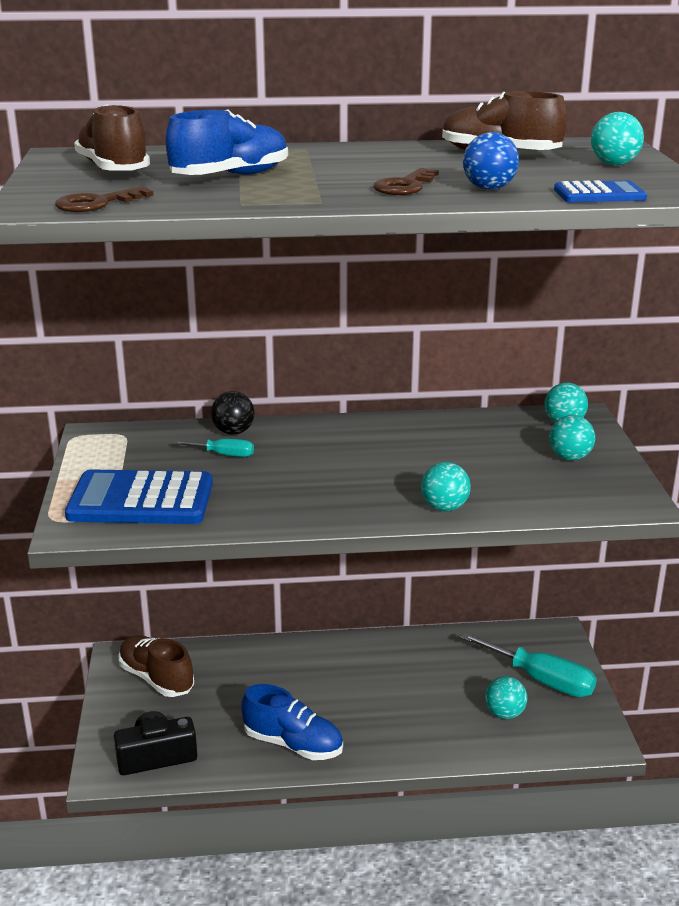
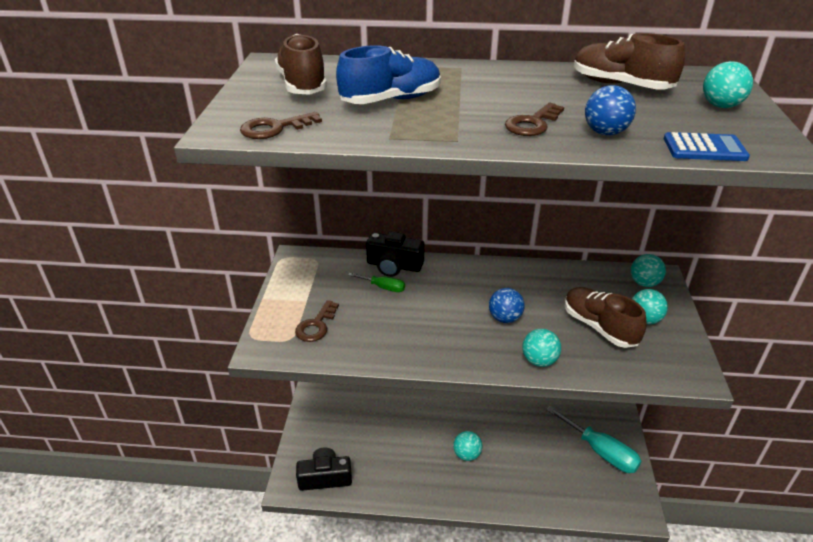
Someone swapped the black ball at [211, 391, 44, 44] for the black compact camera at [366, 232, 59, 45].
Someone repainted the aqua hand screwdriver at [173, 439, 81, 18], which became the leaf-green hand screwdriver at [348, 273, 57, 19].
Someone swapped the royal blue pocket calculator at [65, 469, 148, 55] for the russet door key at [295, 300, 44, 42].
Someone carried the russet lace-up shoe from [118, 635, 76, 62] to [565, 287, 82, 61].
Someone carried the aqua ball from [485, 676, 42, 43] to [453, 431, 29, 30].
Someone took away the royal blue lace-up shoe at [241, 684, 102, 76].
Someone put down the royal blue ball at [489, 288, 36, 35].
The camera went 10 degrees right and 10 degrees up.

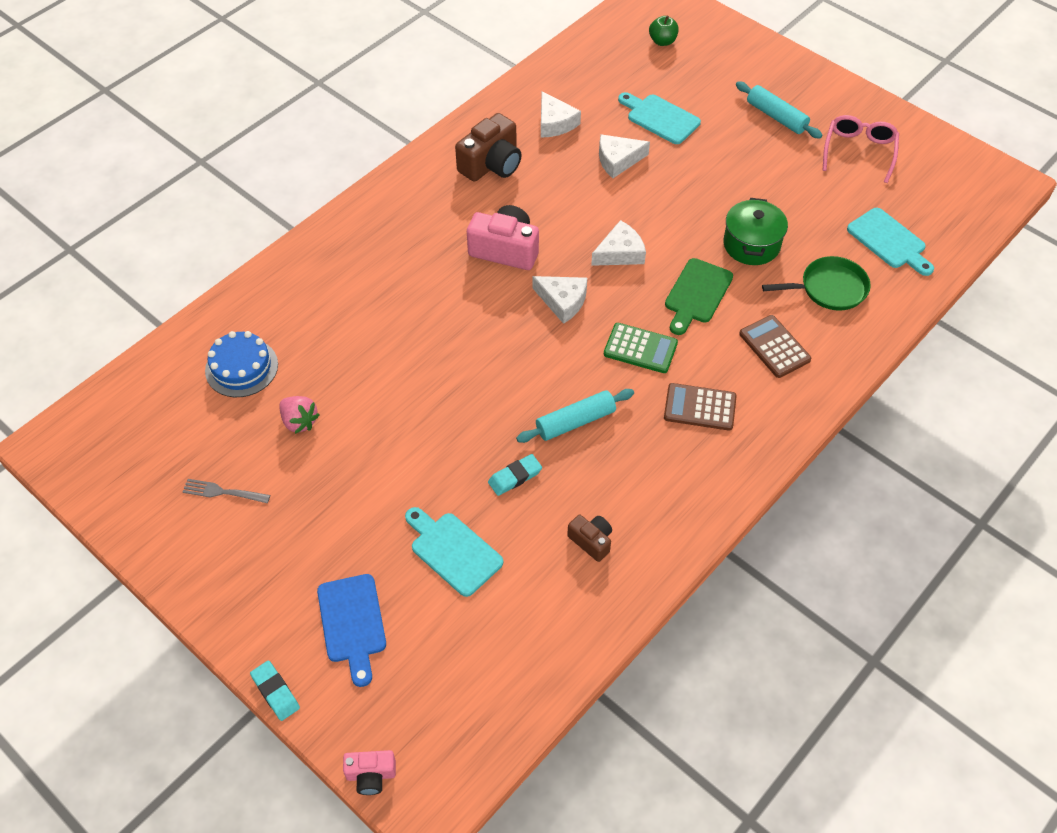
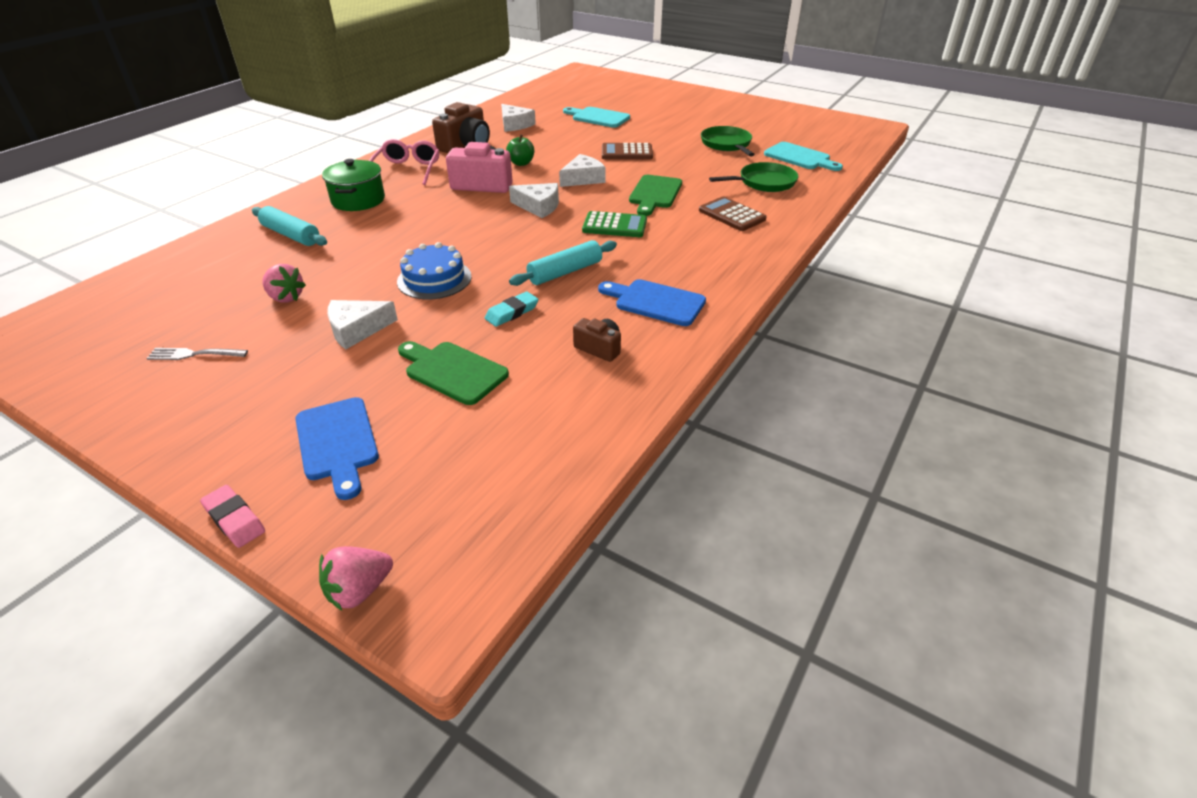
Someone carried the leaf-green toy apple from [649, 16, 30, 30] to [506, 134, 28, 32].
Someone carried the aqua rolling pin from [736, 81, 86, 57] to [252, 206, 75, 40].
Someone carried the rose-pink eyeglasses from [823, 115, 76, 68] to [369, 139, 70, 46].
Someone carried the white cheese wedge from [599, 134, 51, 44] to [327, 300, 71, 49].
Someone carried the leaf-green pot from [723, 198, 65, 67] to [322, 159, 63, 52].
Someone carried the royal blue layer cake from [205, 331, 73, 66] to [397, 242, 75, 57].
Someone carried the russet pocket calculator from [664, 383, 73, 48] to [602, 143, 51, 17].
Someone repainted the aqua cutting board at [405, 507, 98, 90], which became the leaf-green cutting board at [398, 341, 111, 64].
Someone repainted the aqua gum eraser at [250, 661, 50, 60], which became the rose-pink gum eraser at [200, 485, 65, 63].
Someone swapped the rose-pink compact camera at [343, 750, 53, 45] for the rose-pink toy strawberry at [319, 546, 74, 65].
Someone put down the leaf-green pan at [701, 126, 54, 31].
Someone put down the royal blue cutting board at [598, 279, 108, 47].
The camera went 10 degrees left and 15 degrees down.

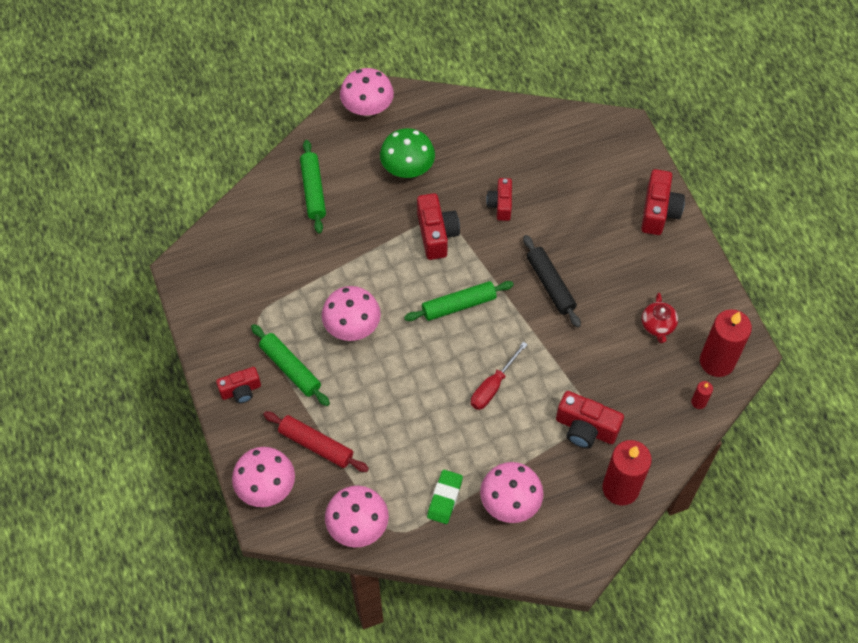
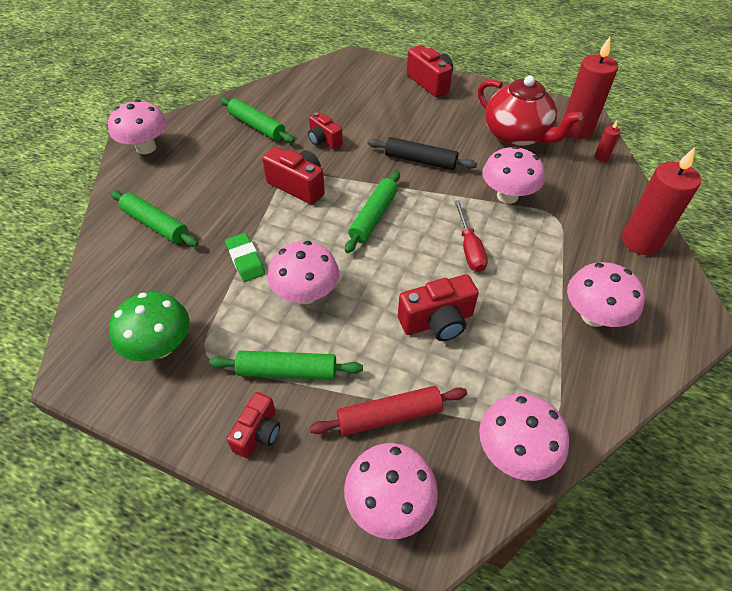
Someone carried the leaf-green mushroom from [380, 128, 55, 50] to [109, 292, 81, 69].
Someone scaled the crimson china teapot at [642, 293, 36, 50] by 2.05.
Someone carried the crimson compact camera from [556, 391, 68, 58] to [398, 274, 81, 67].
Someone carried the leaf-green gum eraser from [427, 470, 36, 54] to [225, 233, 40, 49].
Someone put down the leaf-green rolling pin at [220, 97, 75, 46].
Someone put down the rose-pink mushroom at [482, 146, 63, 58].
The camera went 45 degrees left and 10 degrees down.

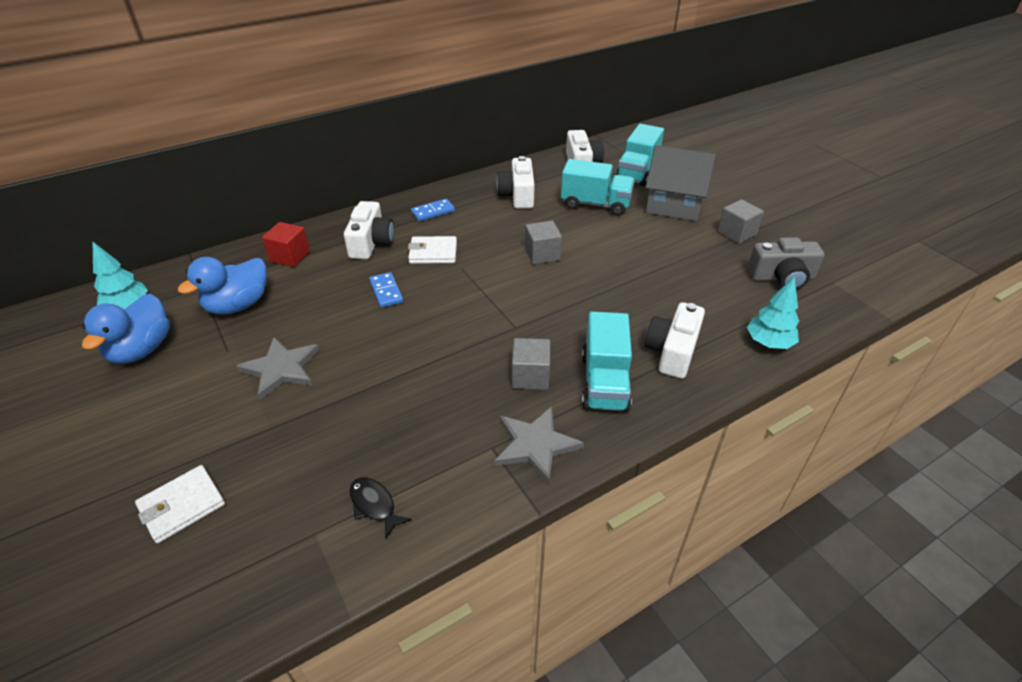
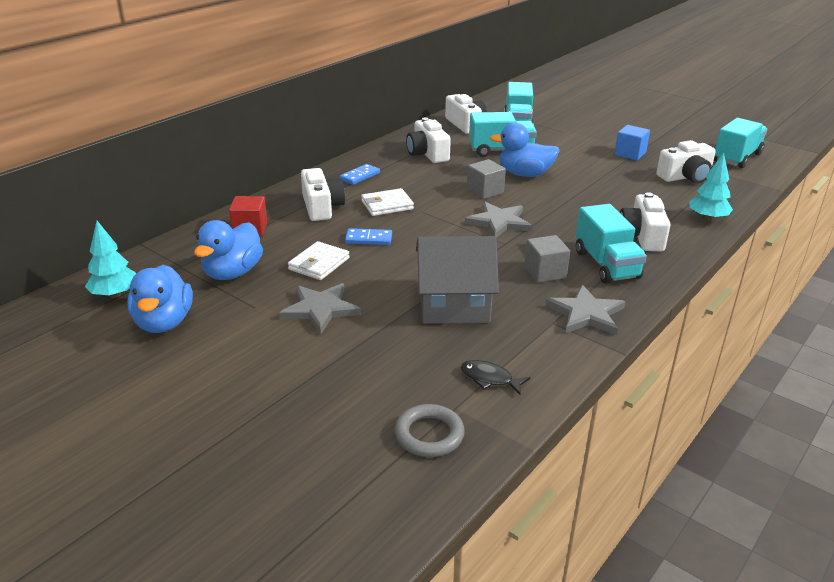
Someone carried the ash-grey toy house from [645, 145, 71, 76] to [416, 236, 83, 88].
Someone repainted the ash-grey solid cube at [717, 199, 47, 45], which became the royal blue solid cube at [614, 125, 36, 35].
Someone repainted the ash-grey compact camera at [747, 237, 78, 53], which became the white compact camera at [656, 140, 60, 43].
Someone rotated the royal blue domino tile at [369, 272, 34, 36] by 45 degrees counterclockwise.
Someone carried the white card wallet from [135, 465, 90, 78] to [288, 241, 62, 39].
Someone put down the aqua truck at [714, 118, 53, 50].
Someone put down the royal blue toy duck at [490, 123, 70, 54].
Someone put down the ash-grey star shape at [465, 202, 67, 36].
Someone put down the ash-grey hoop at [395, 404, 70, 53].
The camera went 20 degrees left and 10 degrees down.

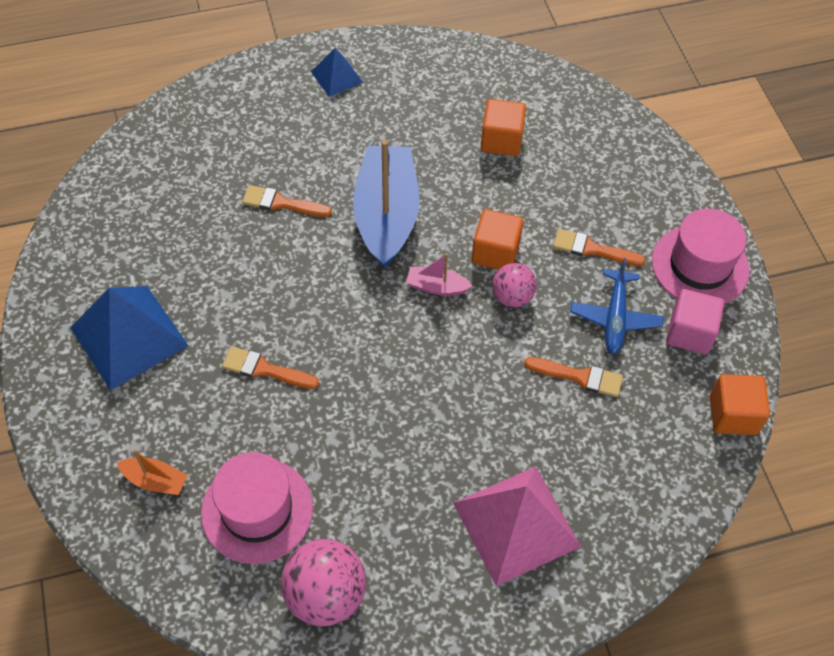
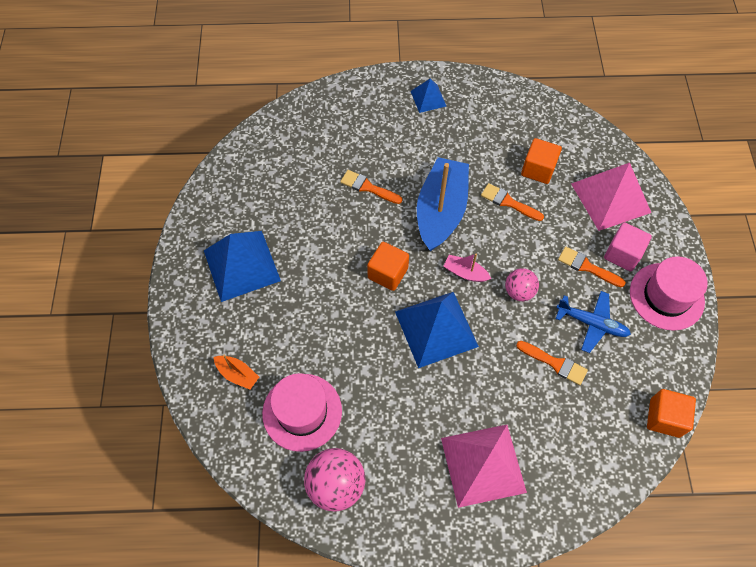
Someone carried the bright orange solid cube from [472, 209, 52, 61] to [367, 242, 42, 49].
Someone rotated the royal blue aeroplane at [570, 258, 94, 96] by 90 degrees counterclockwise.
Someone carried the rose-pink solid cube from [666, 289, 58, 65] to [604, 222, 48, 49].
Someone carried the bright orange paintbrush from [222, 347, 97, 42] to [481, 183, 63, 38].
Someone put down the rose-pink pyramid shape at [571, 163, 80, 68].
Someone put down the royal blue pyramid shape at [395, 292, 84, 76].
The camera went 15 degrees right and 5 degrees up.

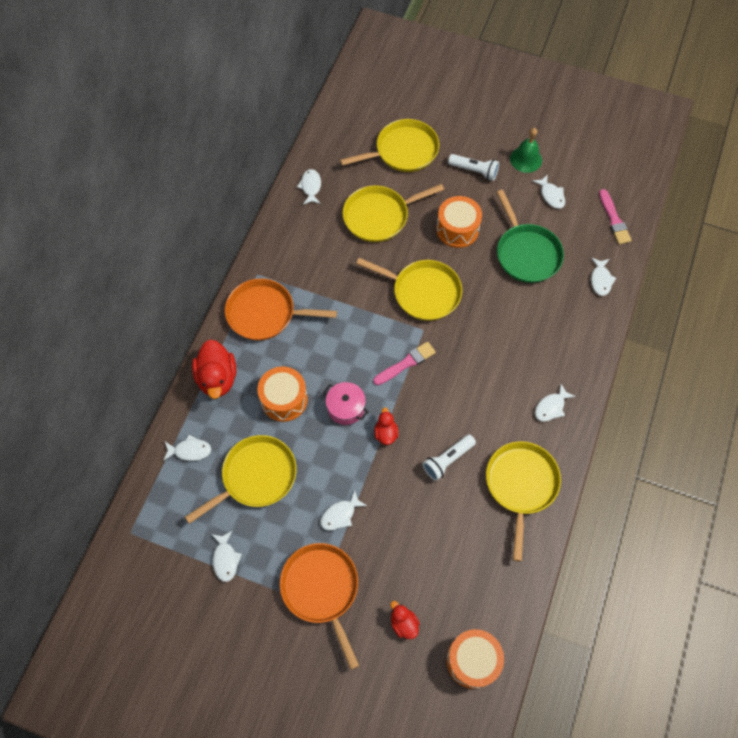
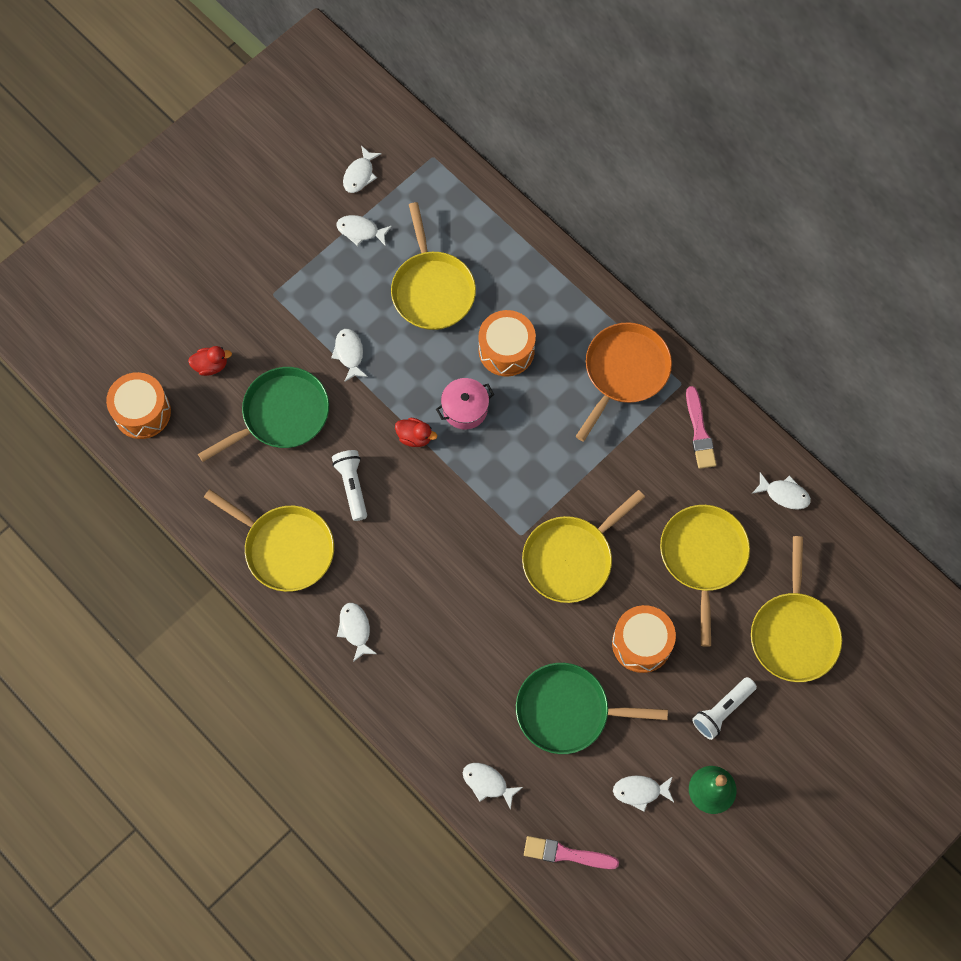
Someone took away the crimson toy duck at [192, 340, 44, 59].
Someone carried the rose-pink paintbrush from [373, 342, 63, 43] to [686, 386, 30, 83].
Someone carried the white fish from [163, 435, 49, 26] to [343, 145, 39, 48].
Someone took away the bright orange pan at [280, 543, 79, 127].
Someone put down the leaf-green pan at [198, 367, 131, 95].
The camera went 115 degrees right and 5 degrees up.

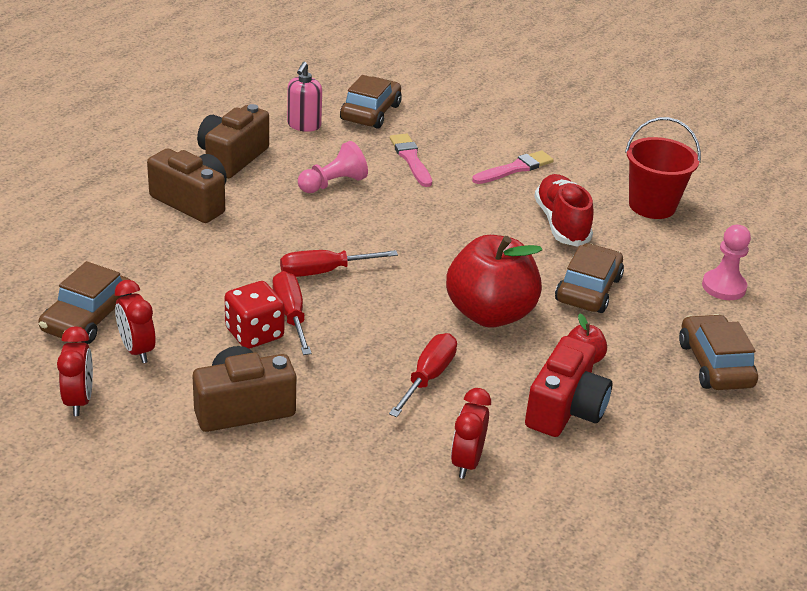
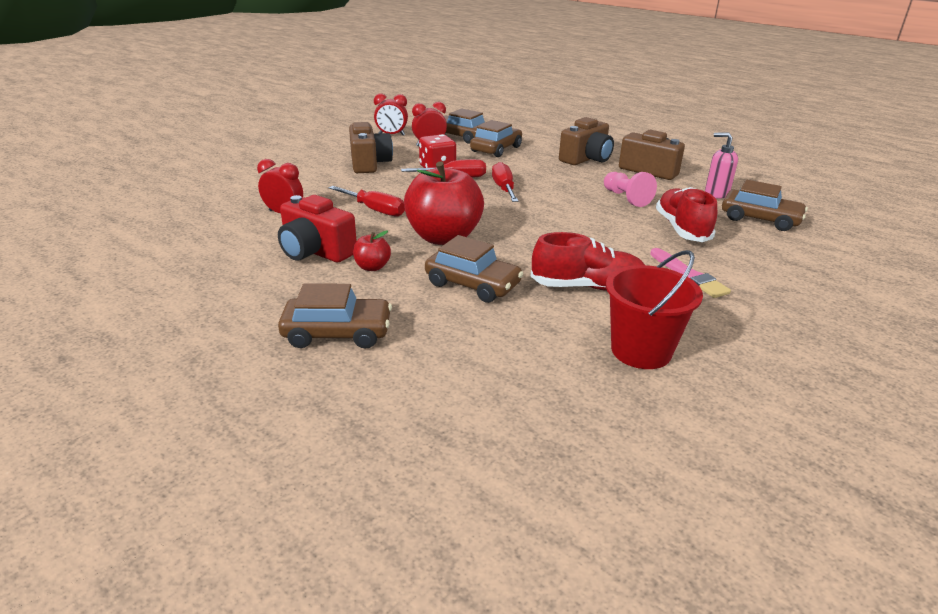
Someone swapped the rose-pink paintbrush at [390, 134, 42, 53] for the crimson lace-up shoe at [656, 187, 61, 55].
Someone took away the rose-pink game pawn at [702, 225, 49, 75].
Someone put down the russet toy car at [470, 120, 52, 37].
The camera went 100 degrees right and 5 degrees down.

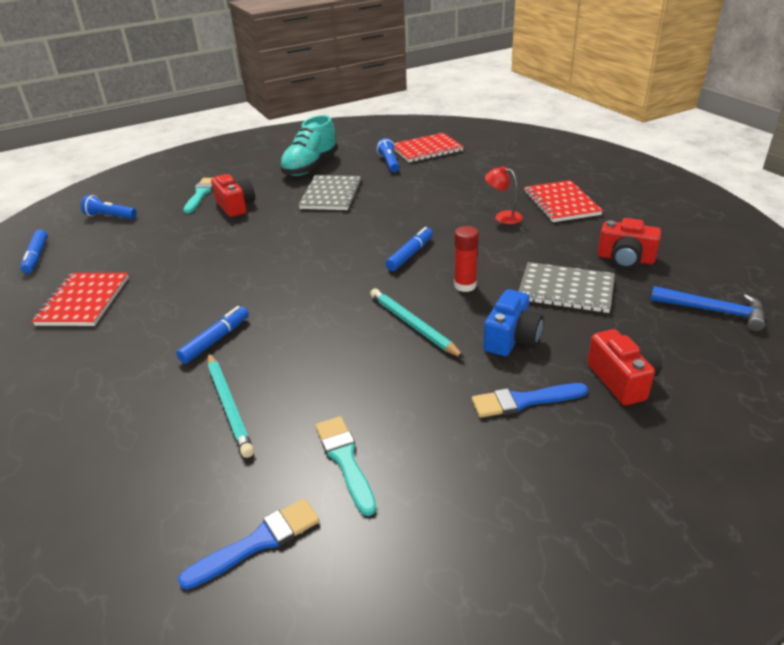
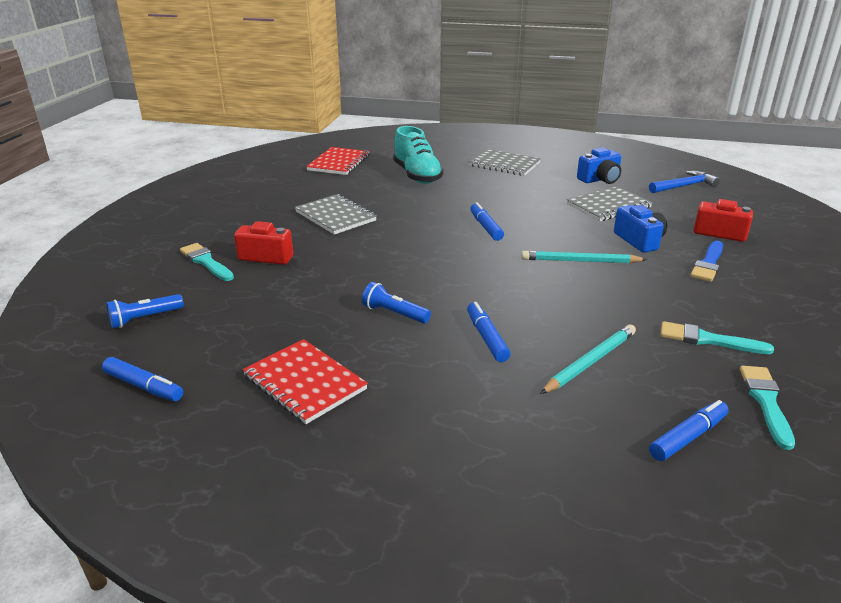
Someone carried the aqua lace-up shoe from [280, 115, 58, 61] to [393, 126, 51, 58].
Someone carried the royal blue torch from [377, 138, 22, 34] to [362, 282, 69, 42].
Someone took away the crimson reading lamp at [485, 166, 38, 58].
Someone repainted the crimson notebook at [524, 180, 79, 42], which became the ash-grey notebook at [469, 149, 72, 27].
Someone repainted the crimson compact camera at [598, 218, 63, 51], which became the royal blue compact camera at [577, 147, 45, 37].
Someone took away the crimson stick of glue at [454, 226, 25, 66].
Someone rotated the aqua wooden pencil at [208, 353, 46, 105] by 60 degrees counterclockwise.
Someone repainted the royal blue paintbrush at [178, 498, 142, 91], which became the aqua paintbrush at [740, 366, 55, 84].
Someone put down the royal blue marker pen at [649, 400, 80, 61].
The camera went 50 degrees left and 5 degrees down.

